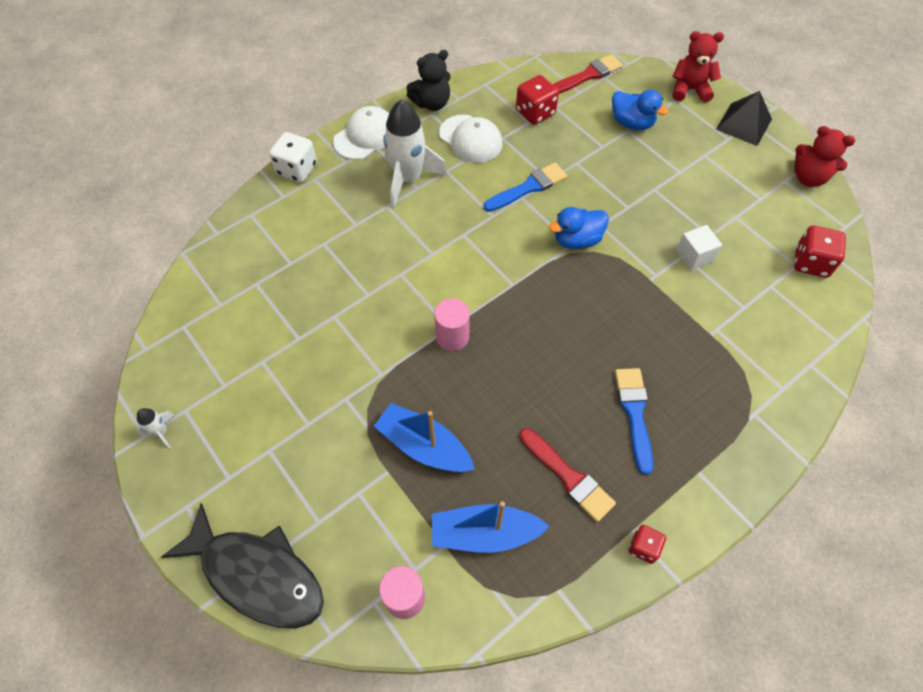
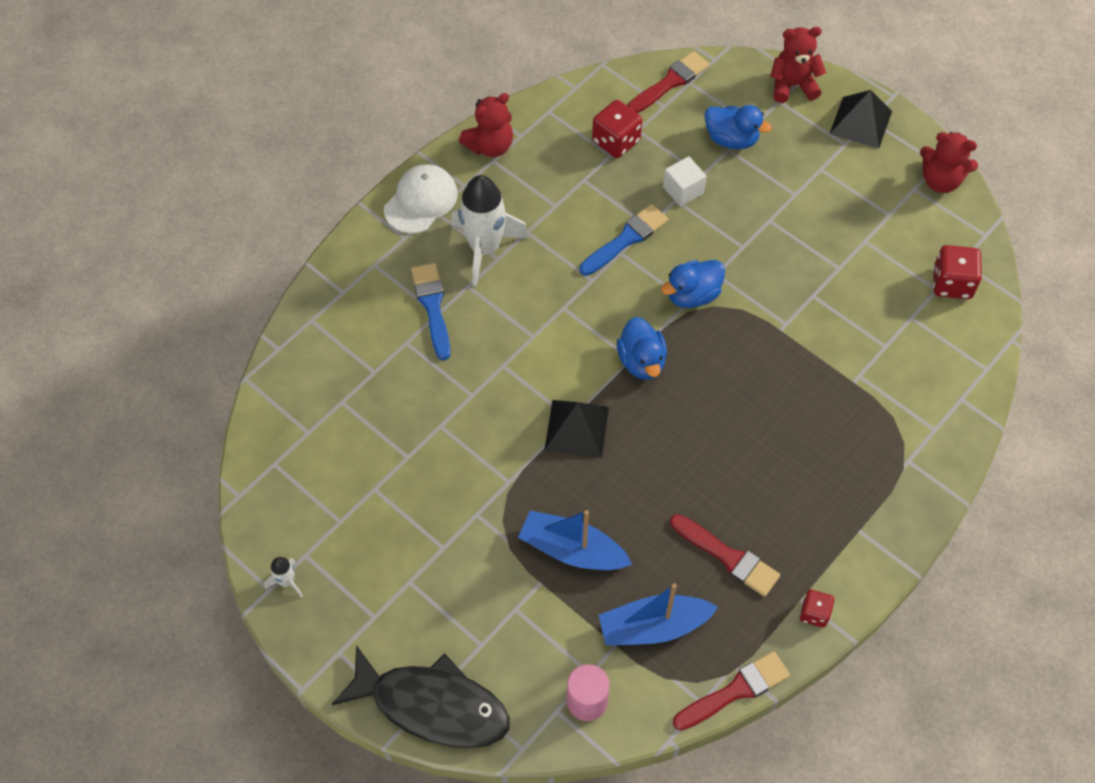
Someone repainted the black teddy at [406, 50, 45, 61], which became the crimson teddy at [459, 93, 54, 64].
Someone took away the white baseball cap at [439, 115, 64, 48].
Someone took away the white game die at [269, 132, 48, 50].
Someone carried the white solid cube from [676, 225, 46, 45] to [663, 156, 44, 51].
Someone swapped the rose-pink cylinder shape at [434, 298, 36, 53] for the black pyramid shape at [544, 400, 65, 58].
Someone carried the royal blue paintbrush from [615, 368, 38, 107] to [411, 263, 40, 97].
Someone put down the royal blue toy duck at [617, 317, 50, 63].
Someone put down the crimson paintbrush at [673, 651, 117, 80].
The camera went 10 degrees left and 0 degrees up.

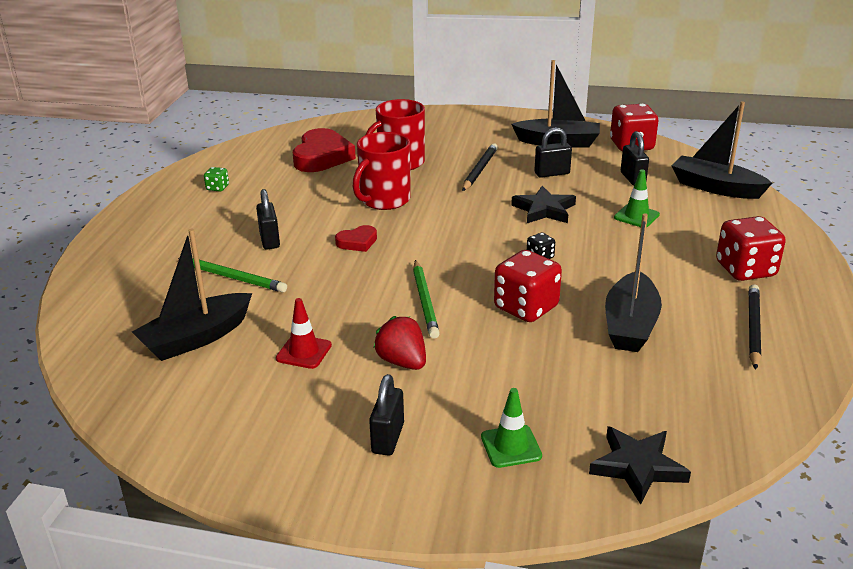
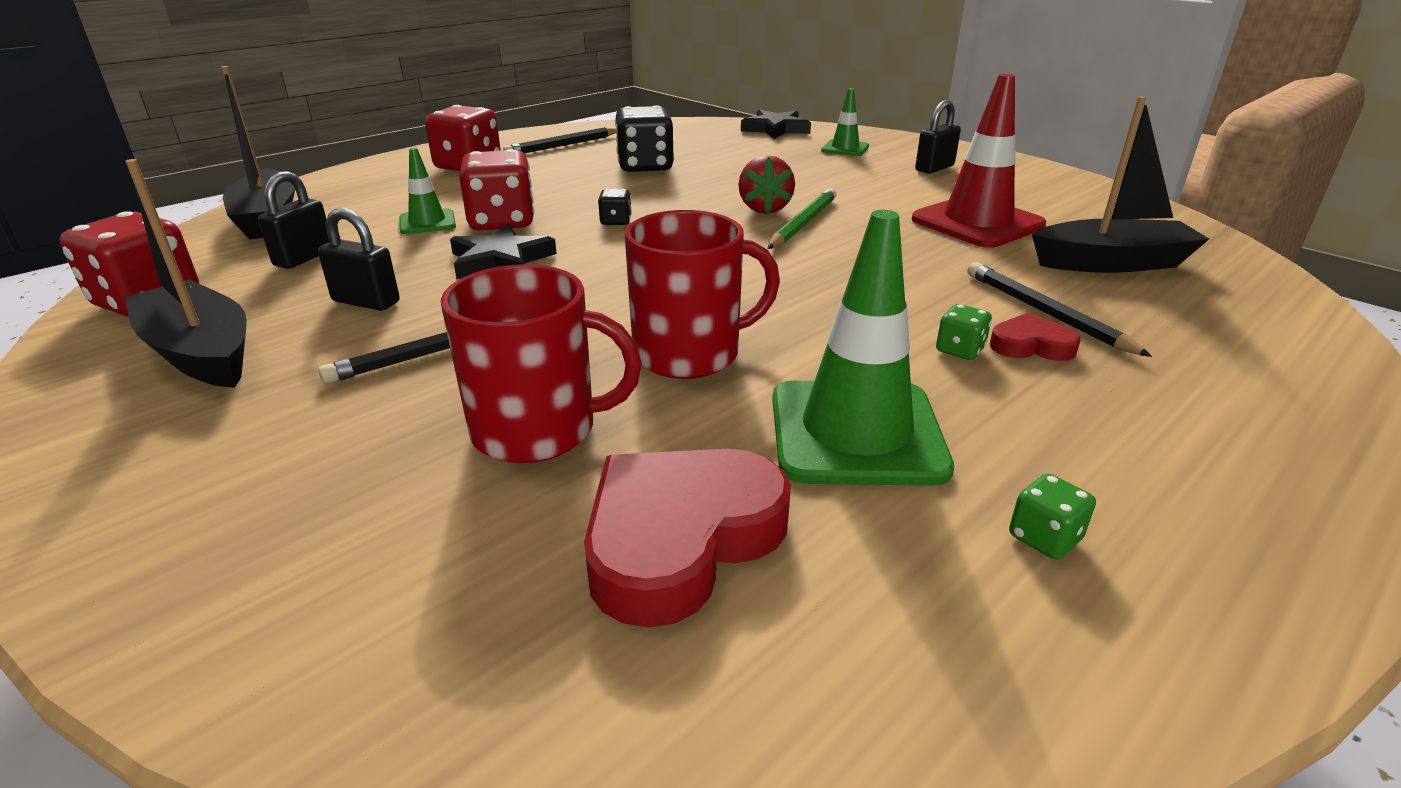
Someone swapped the black small lock at [256, 189, 24, 60] for the leaf-green game die at [936, 304, 56, 56].
Someone swapped the black sailboat at [605, 213, 57, 139] for the black game die at [615, 105, 59, 67].
Someone carried the crimson heart from [335, 225, 42, 27] to [990, 313, 91, 48].
Someone carried the crimson game die from [494, 250, 68, 72] to [459, 149, 75, 82].
Someone repainted the leaf-green wooden pencil at [178, 258, 109, 35], which became the black wooden pencil at [968, 262, 184, 95].
Someone scaled the crimson traffic cone at [276, 298, 56, 71] by 1.90.
Someone carried the crimson toy strawberry from [374, 316, 52, 54] to [738, 155, 57, 59].
Someone put down the leaf-green traffic cone at [772, 210, 182, 276].
The camera went 145 degrees left and 0 degrees up.

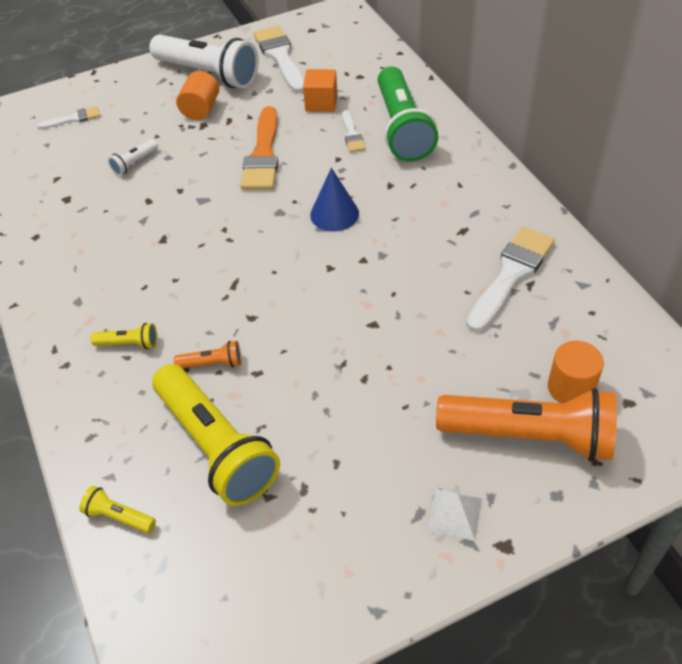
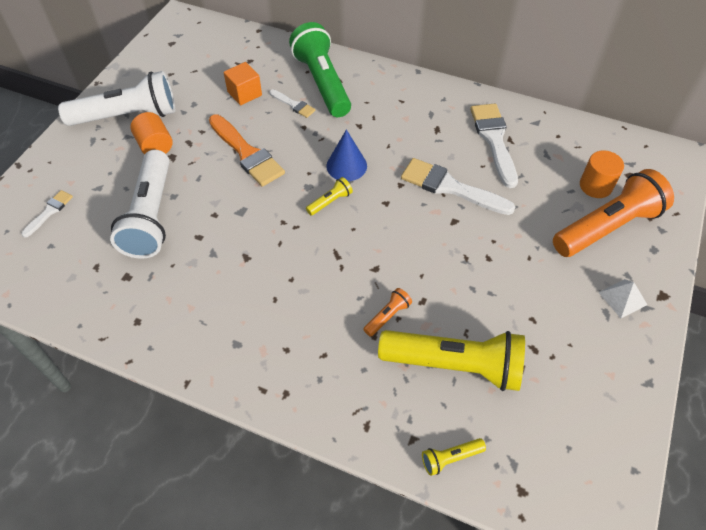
Someone carried the white paintbrush from [254, 26, 50, 67] to [401, 158, 114, 57].
Someone rotated the leaf-green torch at [378, 66, 60, 96] by 150 degrees counterclockwise.
Someone scaled the white torch at [108, 139, 50, 37] by 2.40.
Someone carried the bright yellow torch from [91, 323, 66, 26] to [306, 177, 47, 39].
The camera went 45 degrees left and 5 degrees up.

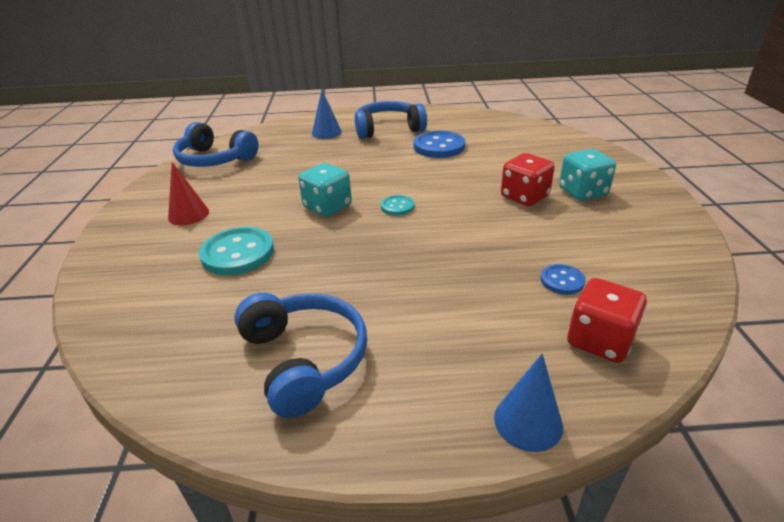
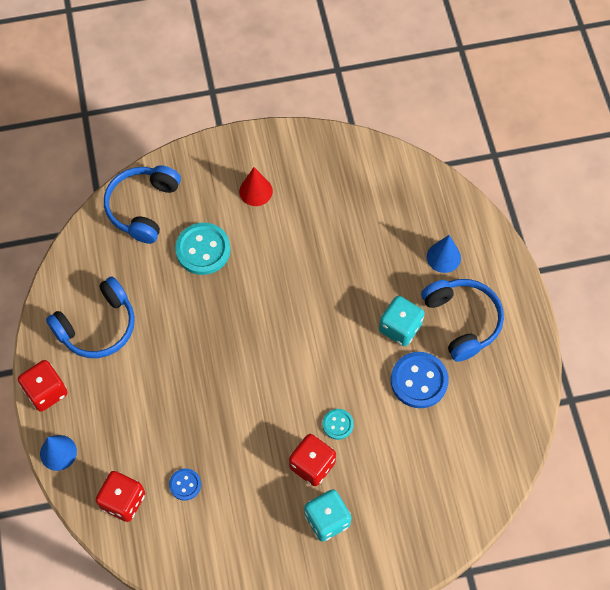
Someone carried the royal blue headset from [173, 122, 85, 45] to [104, 165, 77, 79].
Someone carried the aqua game die from [298, 163, 54, 54] to [379, 296, 46, 50].
Someone carried the aqua shirt button from [381, 195, 34, 21] to [323, 409, 31, 31].
Someone put down the crimson game die at [18, 360, 50, 52].
The camera went 80 degrees right and 30 degrees up.

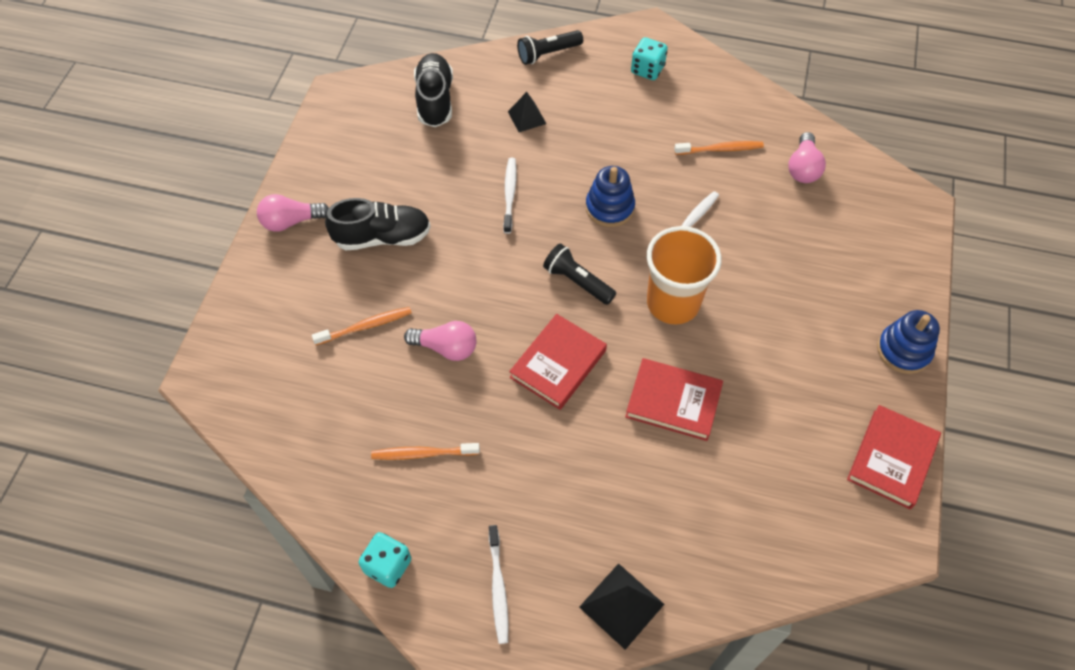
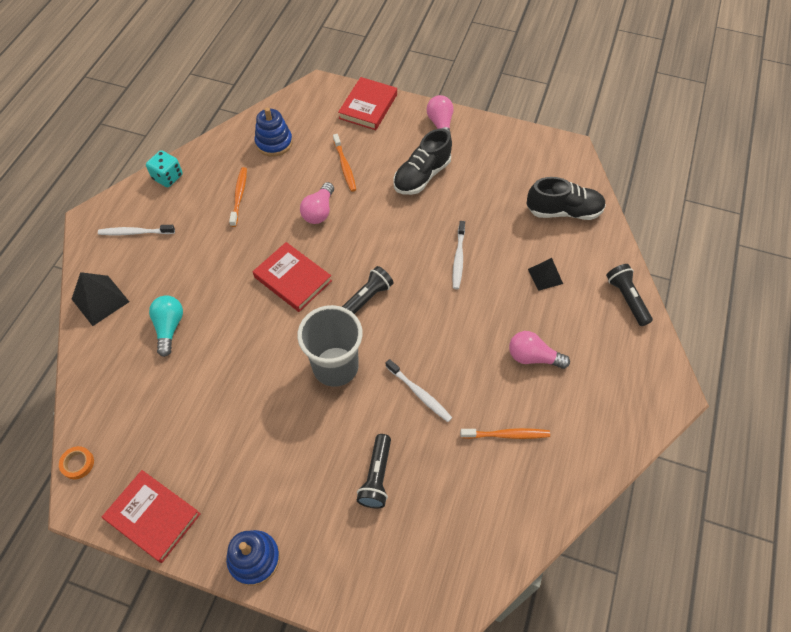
Someone took away the aqua game die at [631, 37, 37, 43].
Someone carried the rose-pink lightbulb from [788, 132, 38, 51] to [509, 331, 61, 38].
Someone rotated the bright orange tooth brush at [674, 141, 90, 14] by 90 degrees counterclockwise.
Someone rotated the white tooth brush at [503, 158, 14, 76] by 90 degrees clockwise.
Someone carried the royal blue stacking rings from [586, 166, 49, 61] to [255, 108, 38, 49].
Someone rotated the black lace-up shoe at [325, 198, 106, 53] by 45 degrees clockwise.
Someone repainted the bright orange beaker at [647, 226, 75, 98], which became the ash-grey beaker at [297, 305, 66, 82].
Someone carried the crimson hardback from [625, 358, 98, 83] to [338, 77, 59, 53].
Someone put down the aqua lightbulb at [149, 295, 34, 62].
Someone put down the black torch at [357, 434, 34, 75].
Someone put down the bright orange roll of tape at [59, 446, 35, 33].
The camera went 95 degrees right and 0 degrees up.

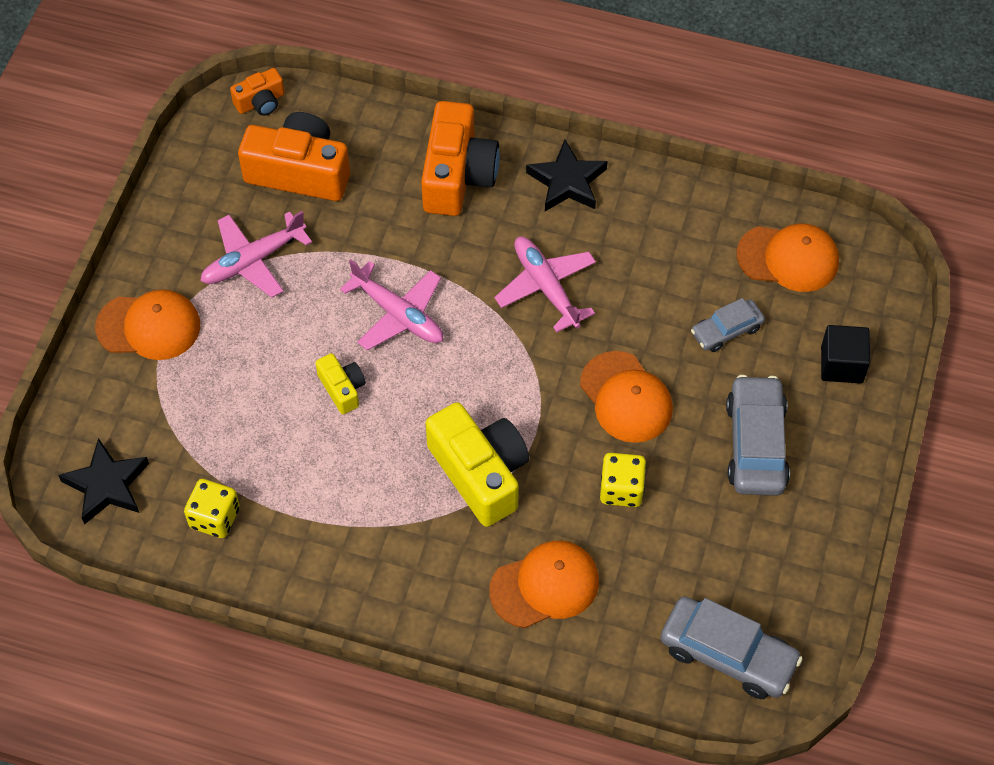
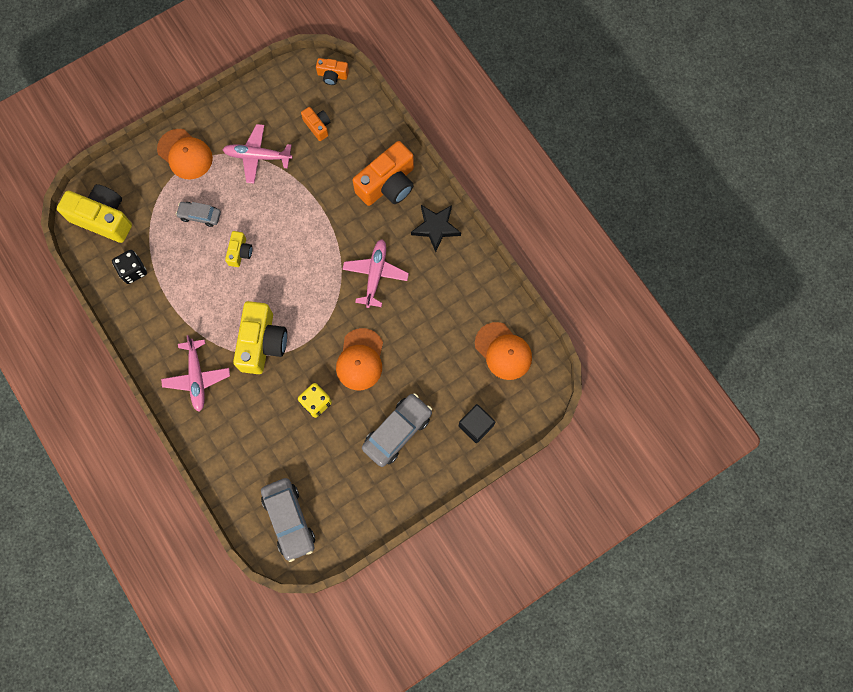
Someone scaled the bright orange compact camera at [238, 112, 112, 89] by 0.50.
Someone carried the rose-pink aeroplane from [340, 259, 103, 92] to [161, 335, 69, 77].
Someone carried the ash-grey toy car from [691, 298, 74, 54] to [176, 202, 45, 25].
Someone swapped the black star shape at [58, 438, 91, 86] for the bright yellow compact camera at [57, 184, 75, 59].
Someone repainted the bright yellow game die at [184, 479, 56, 59], which became the black game die at [112, 250, 35, 34].
Someone took away the bright orange baseball cap at [489, 541, 110, 87].
The camera went 40 degrees right and 15 degrees up.

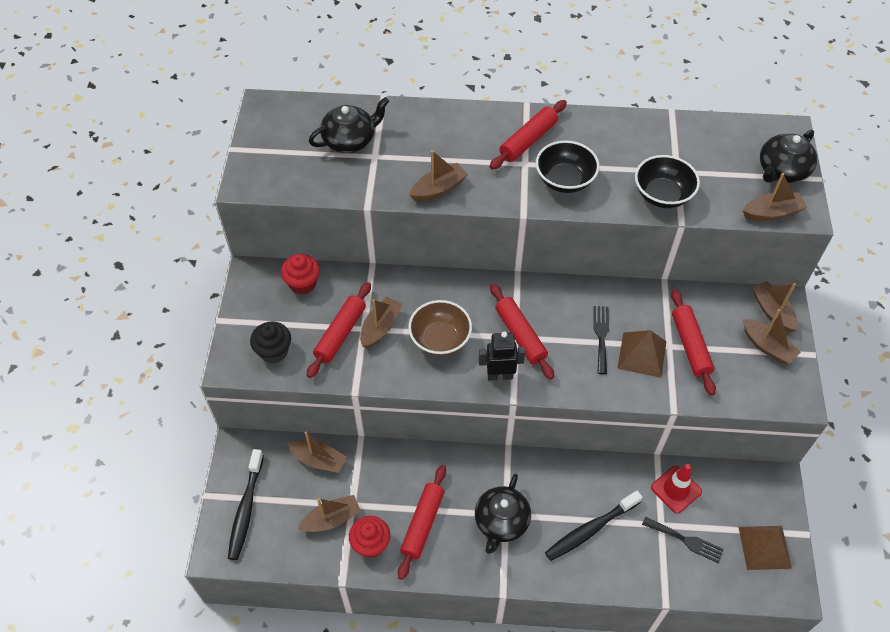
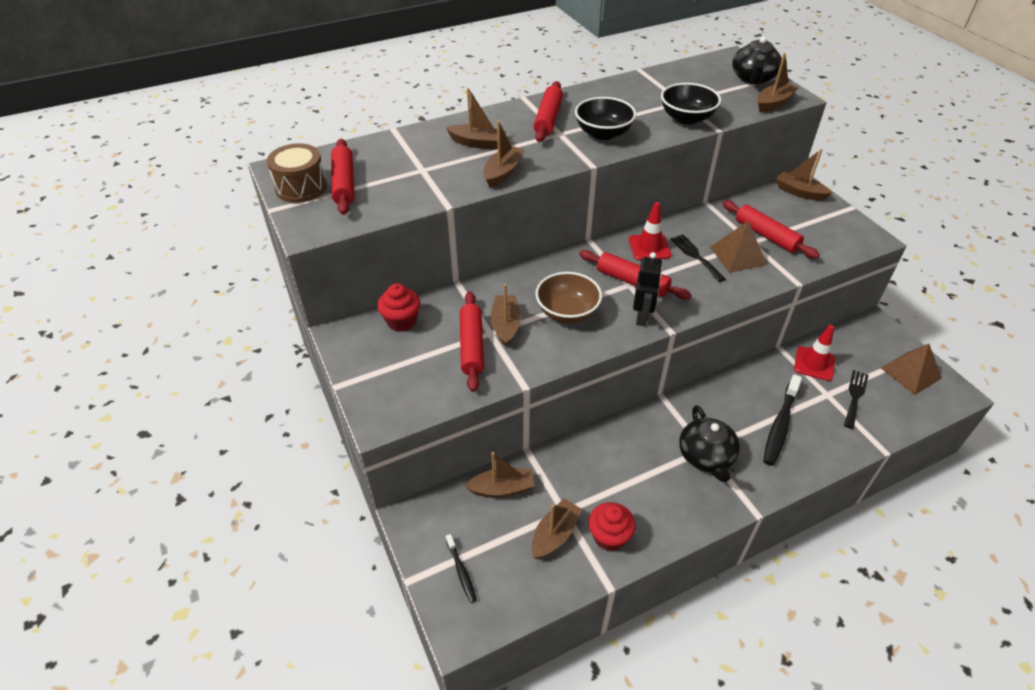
Someone took away the black china teapot at [309, 97, 80, 56].
Someone carried the russet sailboat from [743, 309, 58, 55] to [446, 88, 60, 62].
Someone took away the black muffin at [250, 321, 41, 42].
Someone rotated the black robot at [479, 332, 46, 48] by 135 degrees clockwise.
Someone scaled the black tooth brush at [228, 449, 36, 111] by 0.55.
Someone carried the crimson rolling pin from [398, 465, 48, 115] to [331, 139, 24, 76].
Someone rotated the black fork at [642, 517, 82, 46] by 60 degrees counterclockwise.
Someone put down the russet snare drum at [267, 143, 60, 60].
Someone put down the crimson traffic cone at [629, 202, 42, 58].
The camera went 30 degrees left and 10 degrees down.

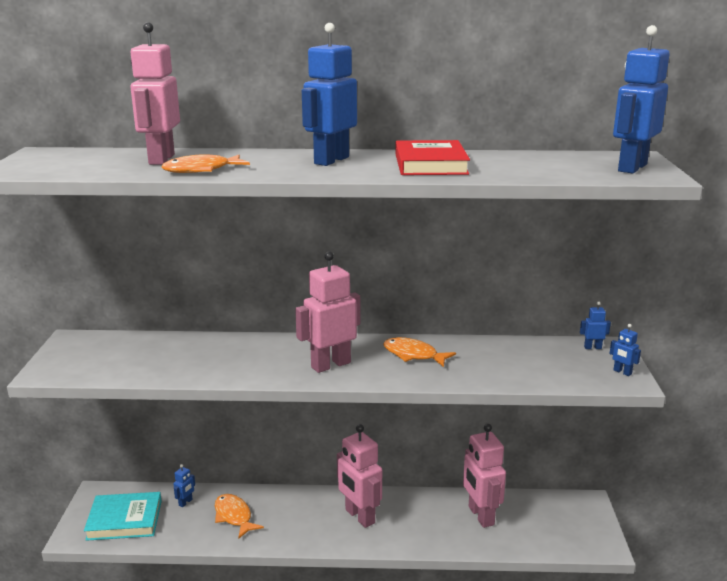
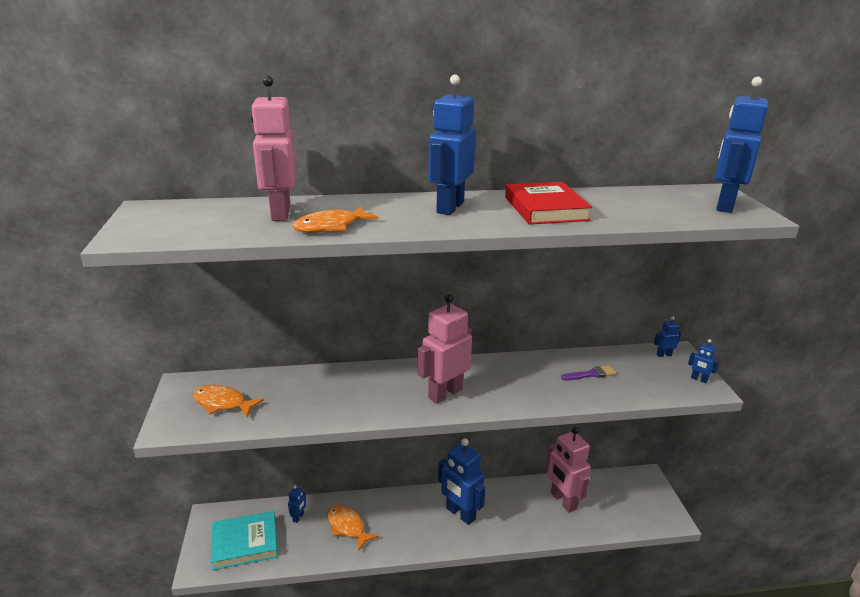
Someone carried the bright orange fish from [383, 337, 73, 30] to [193, 385, 71, 32].
Someone repainted the rose-pink robot at [337, 424, 45, 104], which became the royal blue robot at [438, 438, 48, 87].
Someone put down the violet paintbrush at [561, 365, 55, 15].
The camera went 10 degrees left and 5 degrees up.

